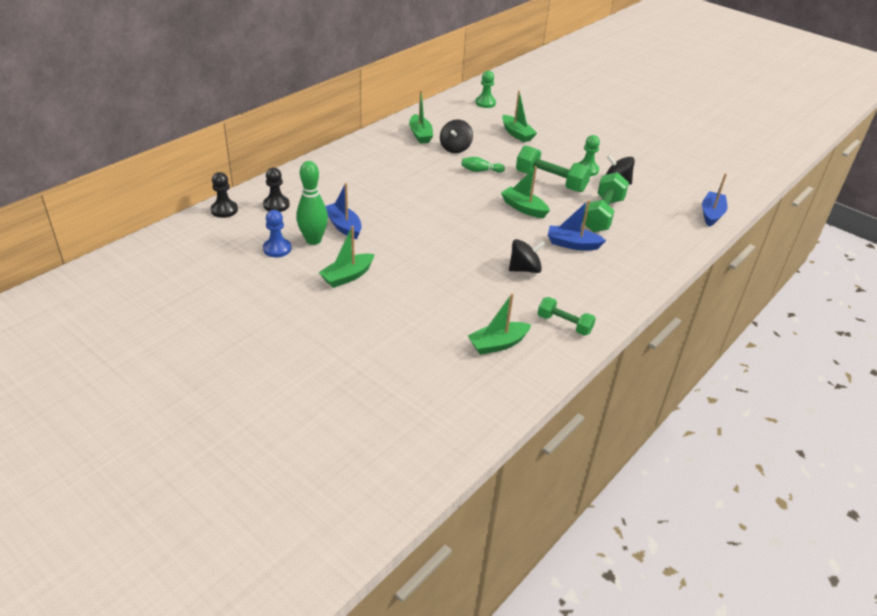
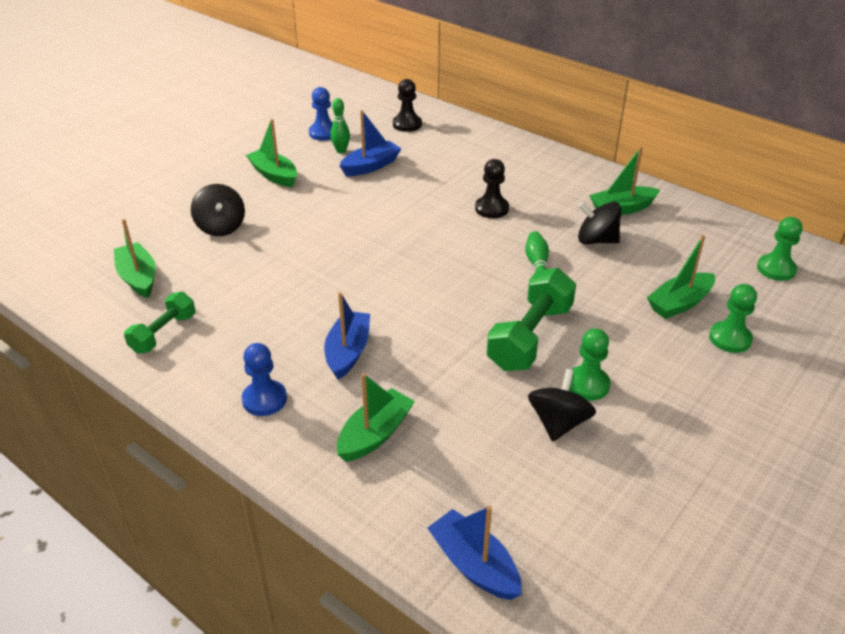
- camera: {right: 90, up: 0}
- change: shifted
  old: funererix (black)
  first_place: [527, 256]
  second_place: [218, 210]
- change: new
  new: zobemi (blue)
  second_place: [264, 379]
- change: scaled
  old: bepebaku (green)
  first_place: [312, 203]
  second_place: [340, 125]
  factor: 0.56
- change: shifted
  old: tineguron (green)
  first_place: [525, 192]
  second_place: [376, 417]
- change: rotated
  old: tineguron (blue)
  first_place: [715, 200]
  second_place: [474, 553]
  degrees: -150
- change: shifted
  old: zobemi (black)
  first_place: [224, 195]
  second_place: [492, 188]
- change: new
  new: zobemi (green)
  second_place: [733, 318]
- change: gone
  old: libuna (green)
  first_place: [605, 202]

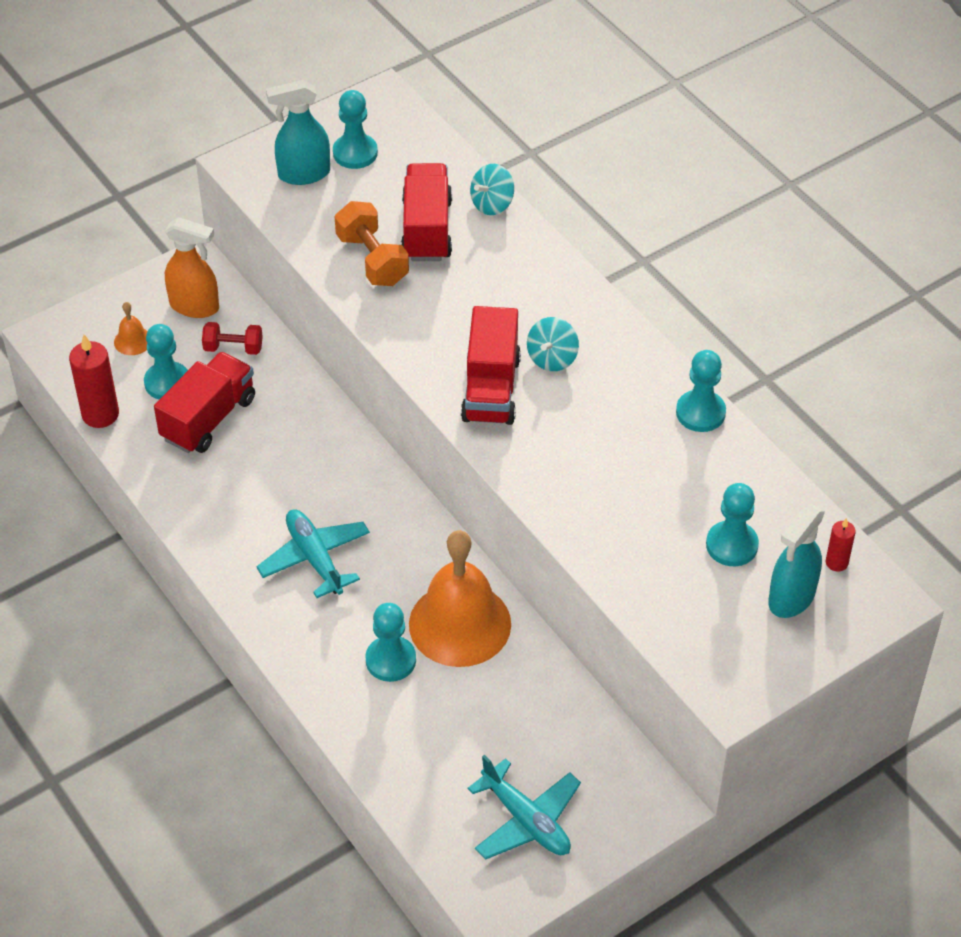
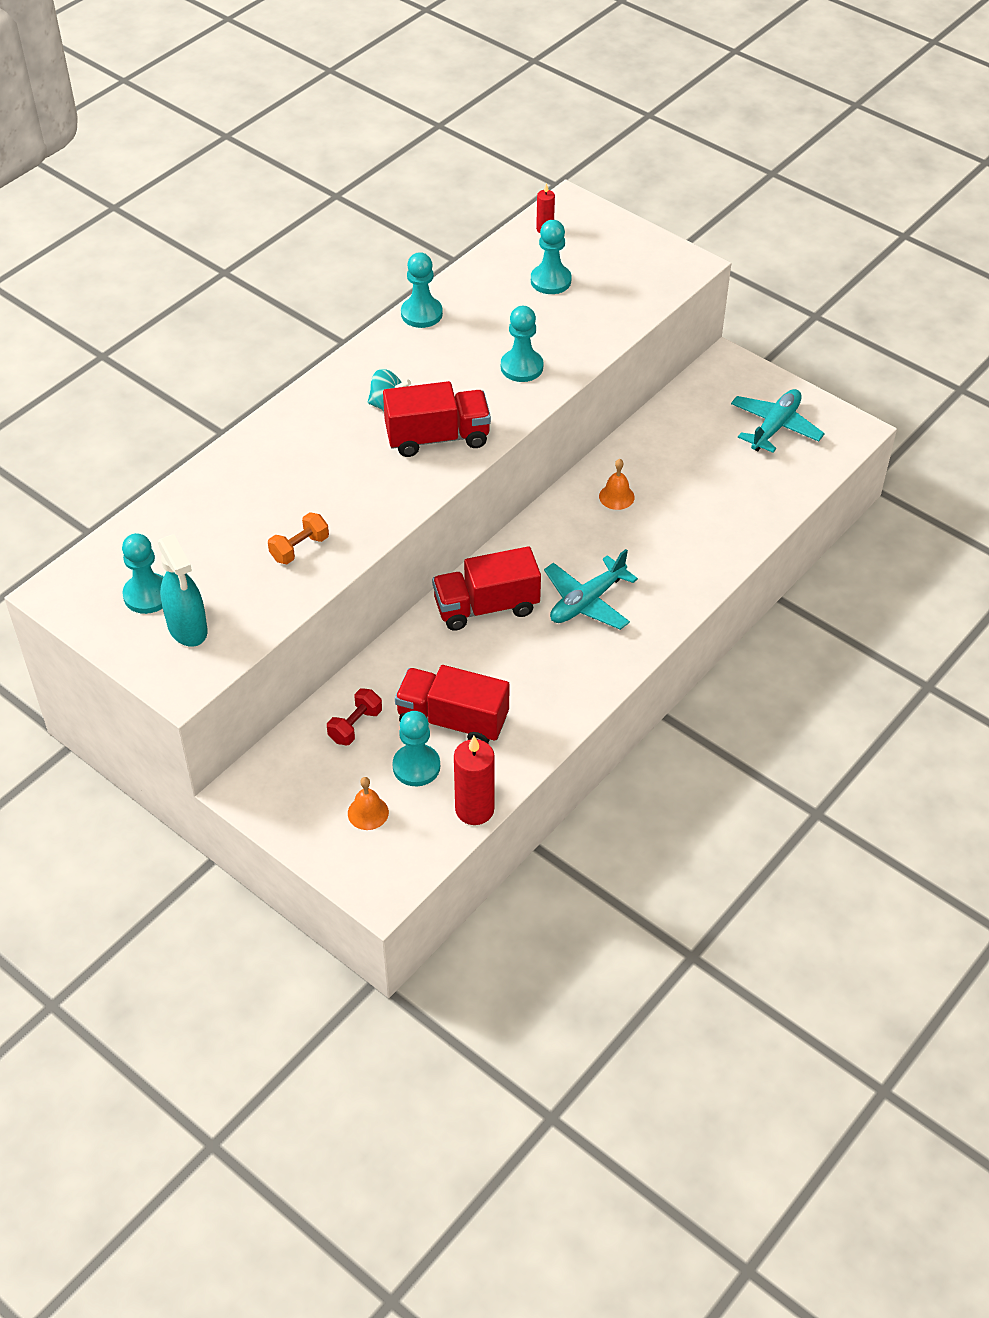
- camera: {right: -105, up: 0}
- change: scaled
  old: libuna (orange)
  first_place: [372, 243]
  second_place: [298, 538]
  factor: 0.66
- change: rotated
  old: libuna (red)
  first_place: [232, 338]
  second_place: [354, 716]
  degrees: 45
- change: shifted
  old: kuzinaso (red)
  first_place: [426, 212]
  second_place: [486, 588]
- change: shifted
  old: zobemi (turquoise)
  first_place: [390, 642]
  second_place: [522, 344]
- change: scaled
  old: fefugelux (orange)
  first_place: [460, 598]
  second_place: [617, 484]
  factor: 0.41
- change: gone
  old: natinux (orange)
  first_place: [192, 267]
- change: gone
  old: funererix (turquoise)
  first_place: [492, 189]
- change: gone
  old: natinux (turquoise)
  first_place: [796, 561]

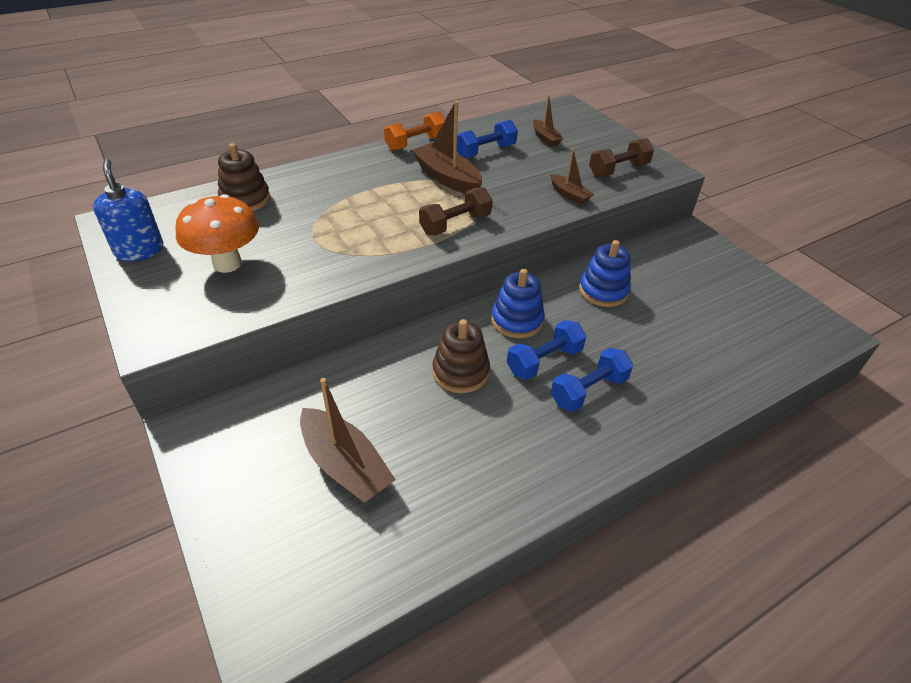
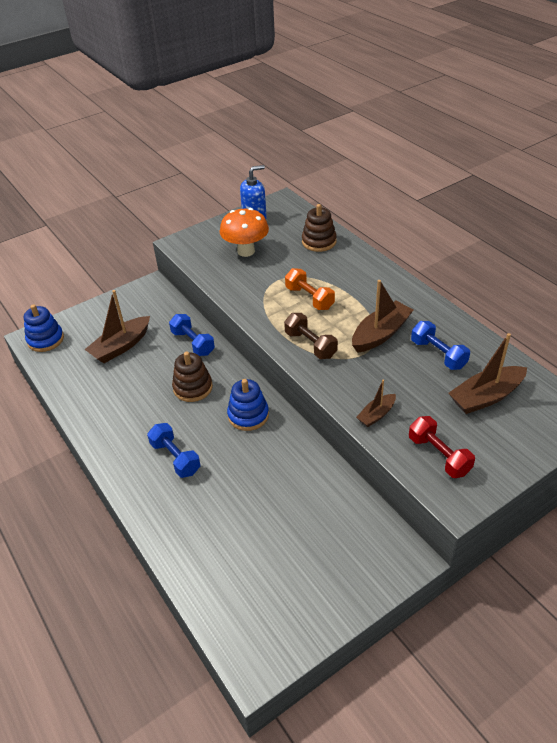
- camera: {right: 90, up: 0}
- change: shifted
  old: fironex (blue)
  first_place: [605, 273]
  second_place: [44, 328]
- change: shifted
  old: libuna (blue)
  first_place: [546, 350]
  second_place: [192, 335]
- change: shifted
  old: libuna (orange)
  first_place: [414, 131]
  second_place: [310, 289]
- change: repainted
  old: libuna (brown)
  new: libuna (red)
  first_place: [621, 157]
  second_place: [442, 447]
- change: scaled
  old: tineguron (brown)
  first_place: [548, 121]
  second_place: [488, 373]
  factor: 1.77

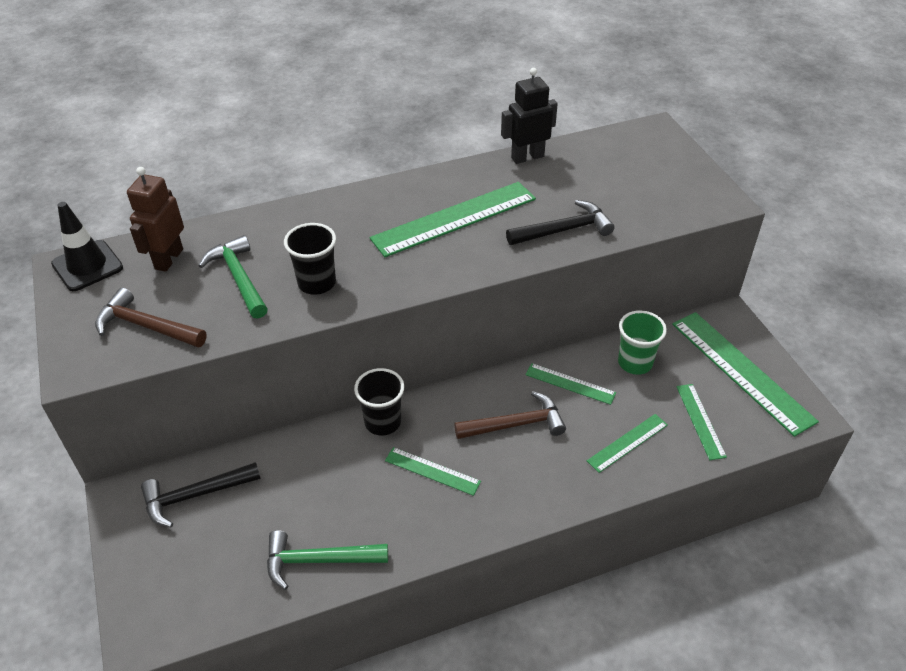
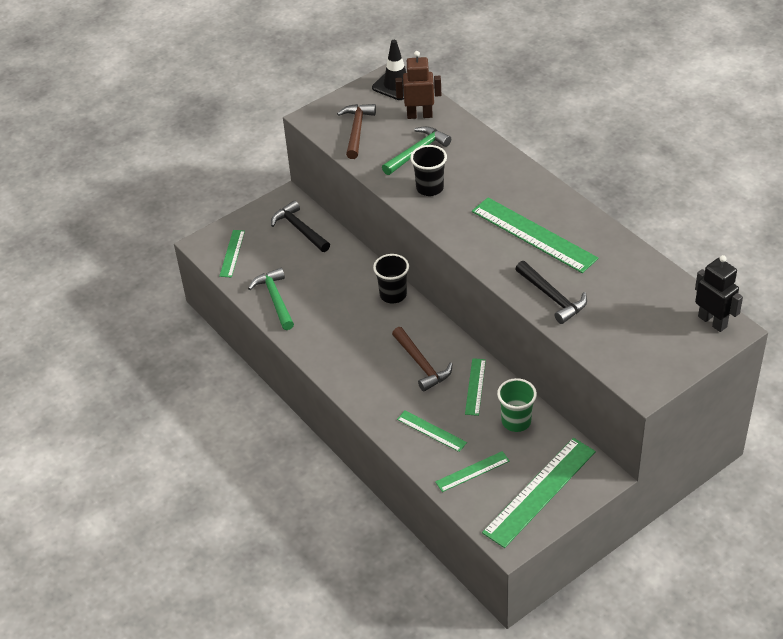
- camera: {right: 75, up: 0}
- change: shifted
  old: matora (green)
  first_place: [433, 471]
  second_place: [232, 253]
- change: shifted
  old: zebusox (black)
  first_place: [529, 116]
  second_place: [719, 293]

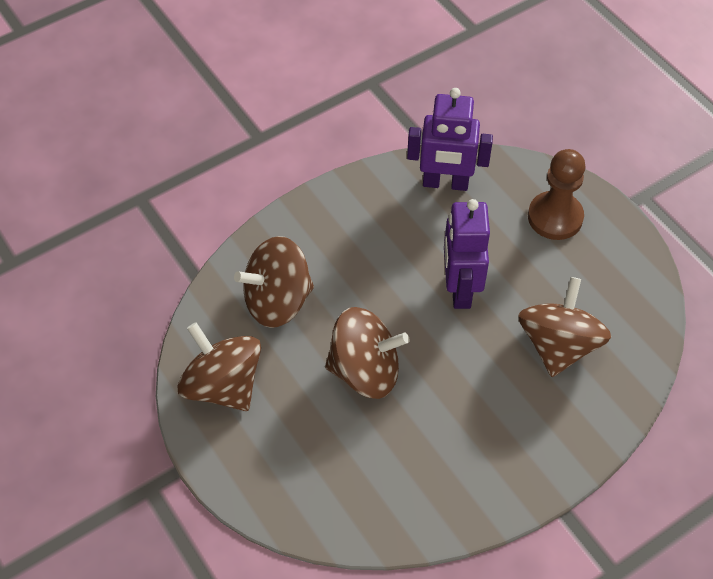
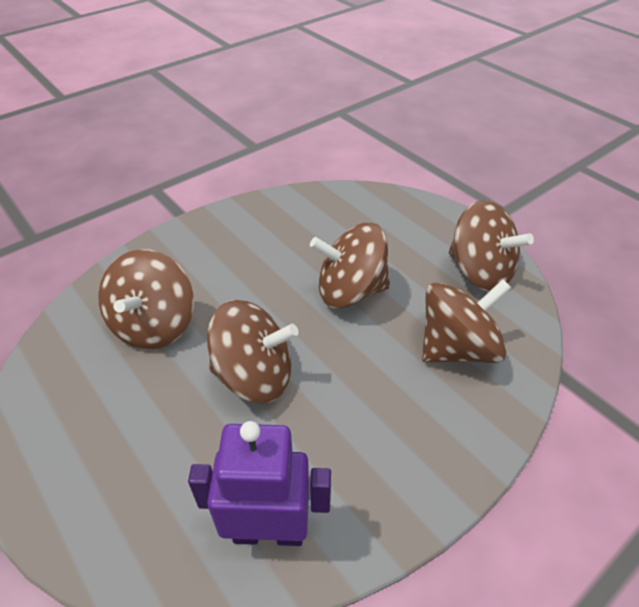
- camera: {right: 175, up: -10}
- change: swapped
  old: zebusox (purple)
  new: funererix (brown)
  first_place: [467, 254]
  second_place: [252, 352]
- change: gone
  old: zobemi (brown)
  first_place: [556, 194]

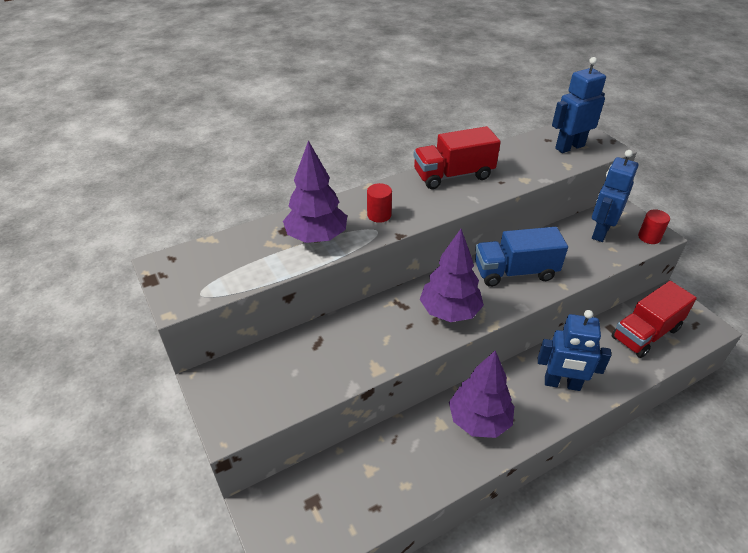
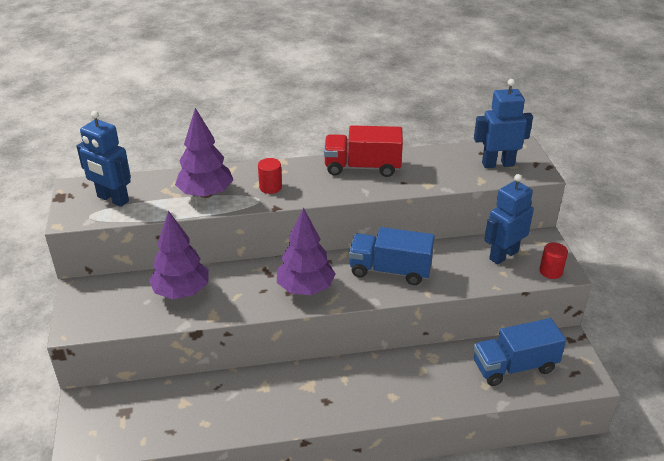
- camera: {right: 20, up: -5}
- change: shifted
  old: zebusox (blue)
  first_place: [574, 350]
  second_place: [104, 159]
- change: shifted
  old: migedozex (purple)
  first_place: [481, 394]
  second_place: [179, 255]
- change: repainted
  old: kuzinaso (red)
  new: kuzinaso (blue)
  first_place: [654, 319]
  second_place: [520, 352]

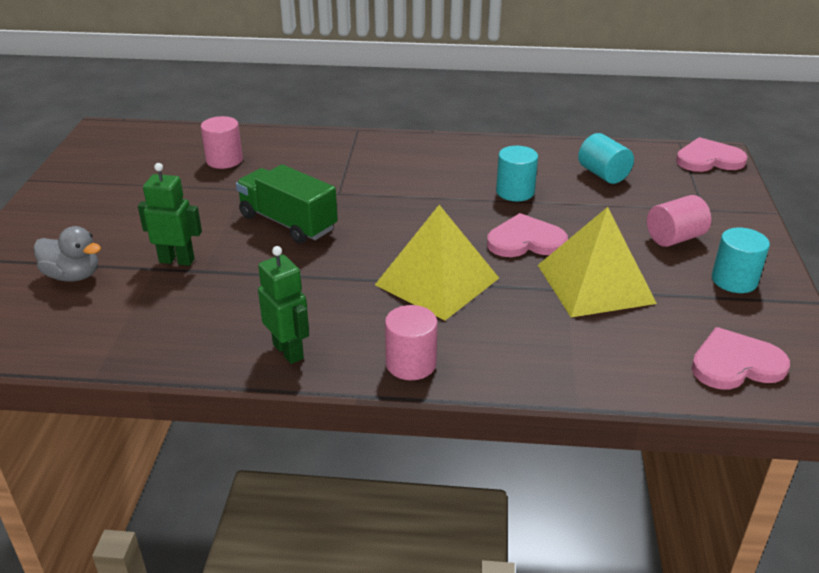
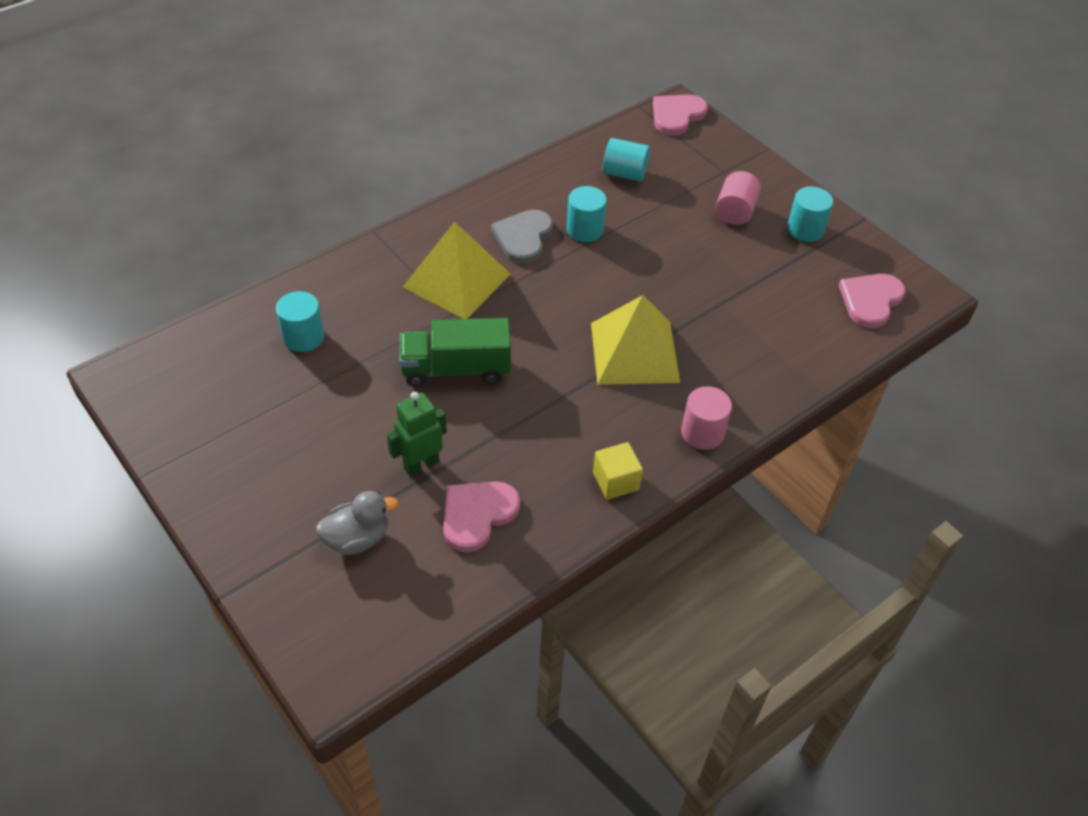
- camera: {right: -45, up: 15}
- change: repainted
  old: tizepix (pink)
  new: tizepix (turquoise)
  first_place: [222, 142]
  second_place: [300, 321]
- change: shifted
  old: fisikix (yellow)
  first_place: [597, 262]
  second_place: [457, 270]
- change: shifted
  old: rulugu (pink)
  first_place: [527, 235]
  second_place: [481, 516]
- change: new
  new: rulugu (grey)
  second_place: [522, 237]
- change: swapped
  old: zebusox (green)
  new: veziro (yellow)
  first_place: [283, 305]
  second_place: [618, 471]

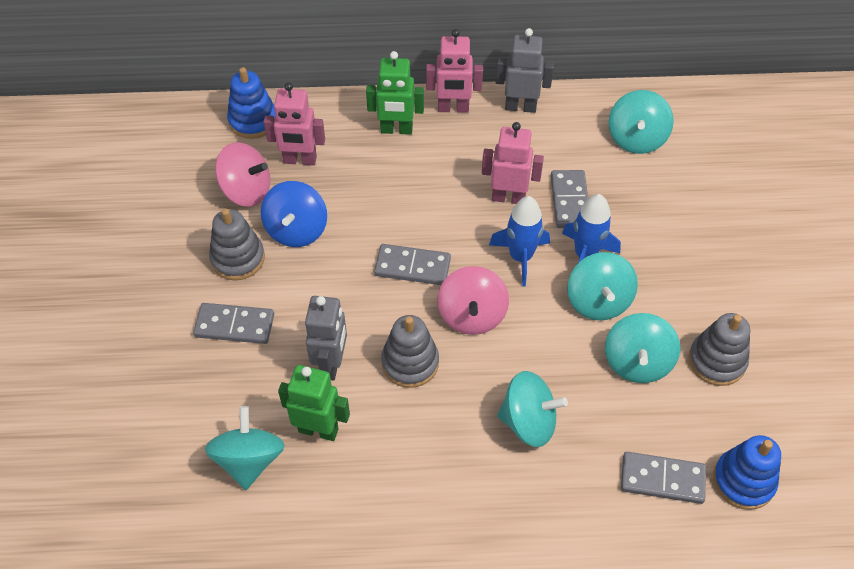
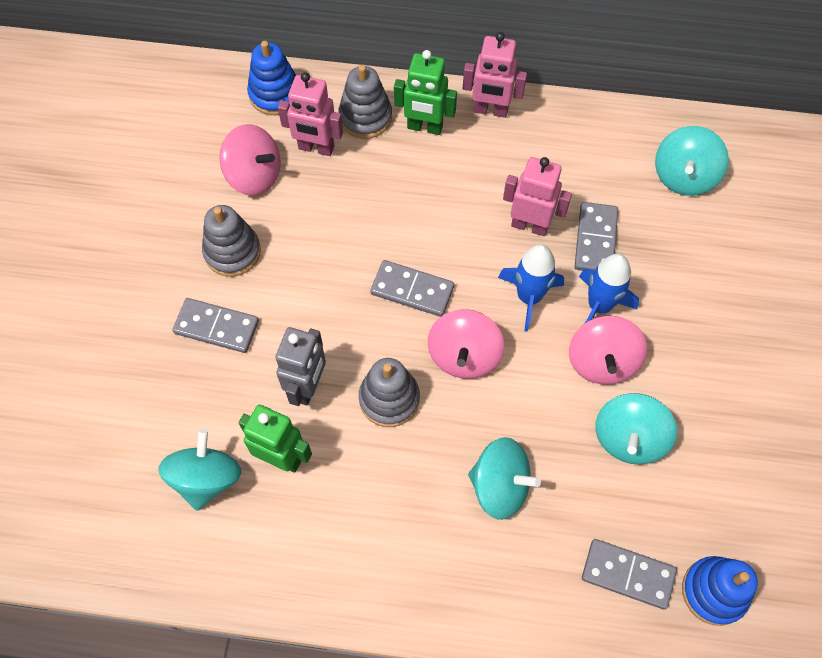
- camera: {right: 10, up: 10}
- change: shifted
  old: fironex (grey)
  first_place: [719, 349]
  second_place: [365, 101]
- change: repainted
  old: funererix (turquoise)
  new: funererix (pink)
  first_place: [602, 286]
  second_place: [608, 350]
- change: gone
  old: funererix (blue)
  first_place: [294, 214]
- change: gone
  old: zebusox (grey)
  first_place: [525, 70]

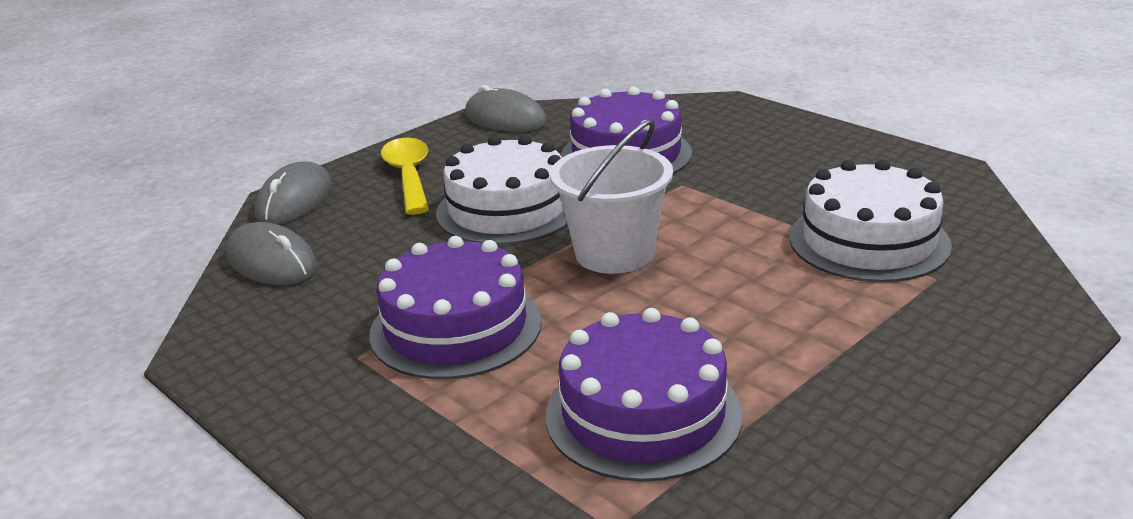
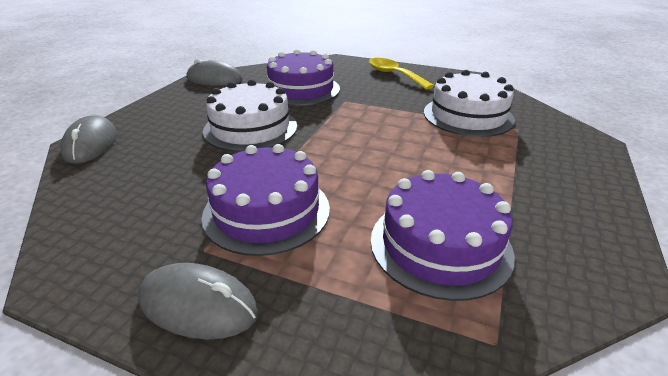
- camera: {right: -25, up: 5}
- change: shifted
  old: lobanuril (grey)
  first_place: [271, 253]
  second_place: [198, 301]
- change: shifted
  old: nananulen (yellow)
  first_place: [405, 176]
  second_place: [401, 74]
- change: gone
  old: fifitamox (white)
  first_place: [611, 196]

